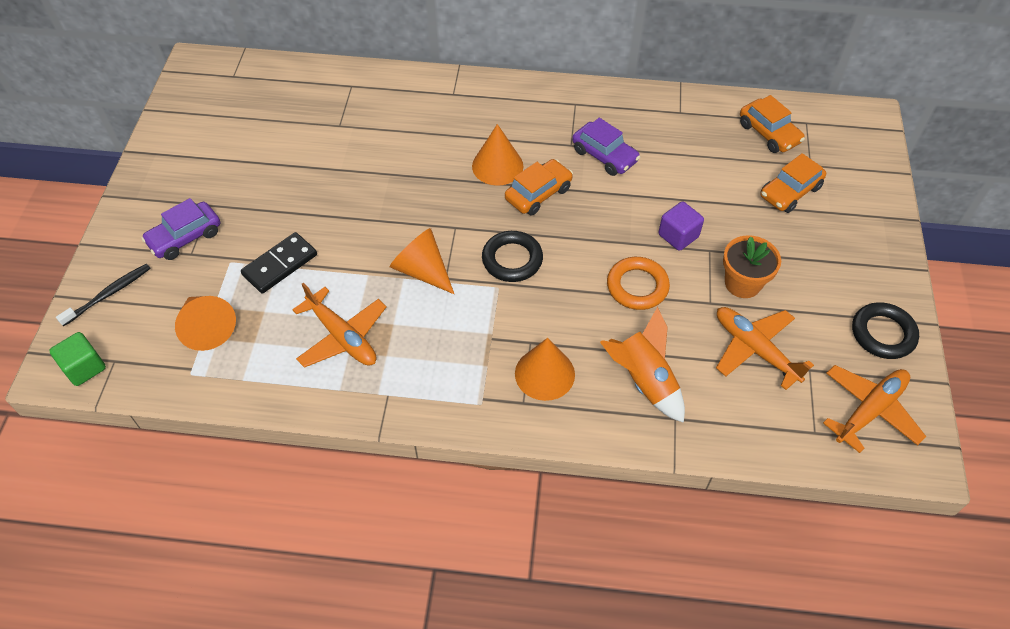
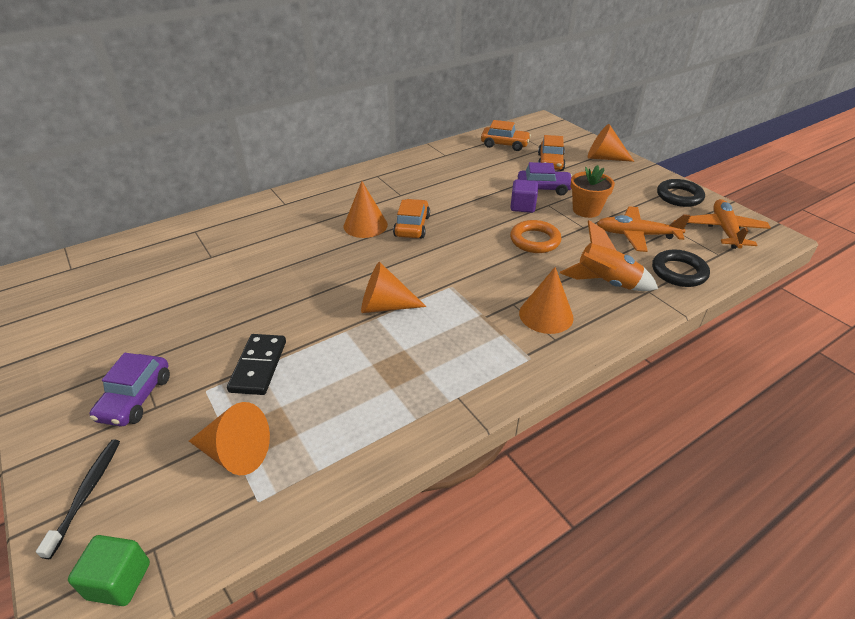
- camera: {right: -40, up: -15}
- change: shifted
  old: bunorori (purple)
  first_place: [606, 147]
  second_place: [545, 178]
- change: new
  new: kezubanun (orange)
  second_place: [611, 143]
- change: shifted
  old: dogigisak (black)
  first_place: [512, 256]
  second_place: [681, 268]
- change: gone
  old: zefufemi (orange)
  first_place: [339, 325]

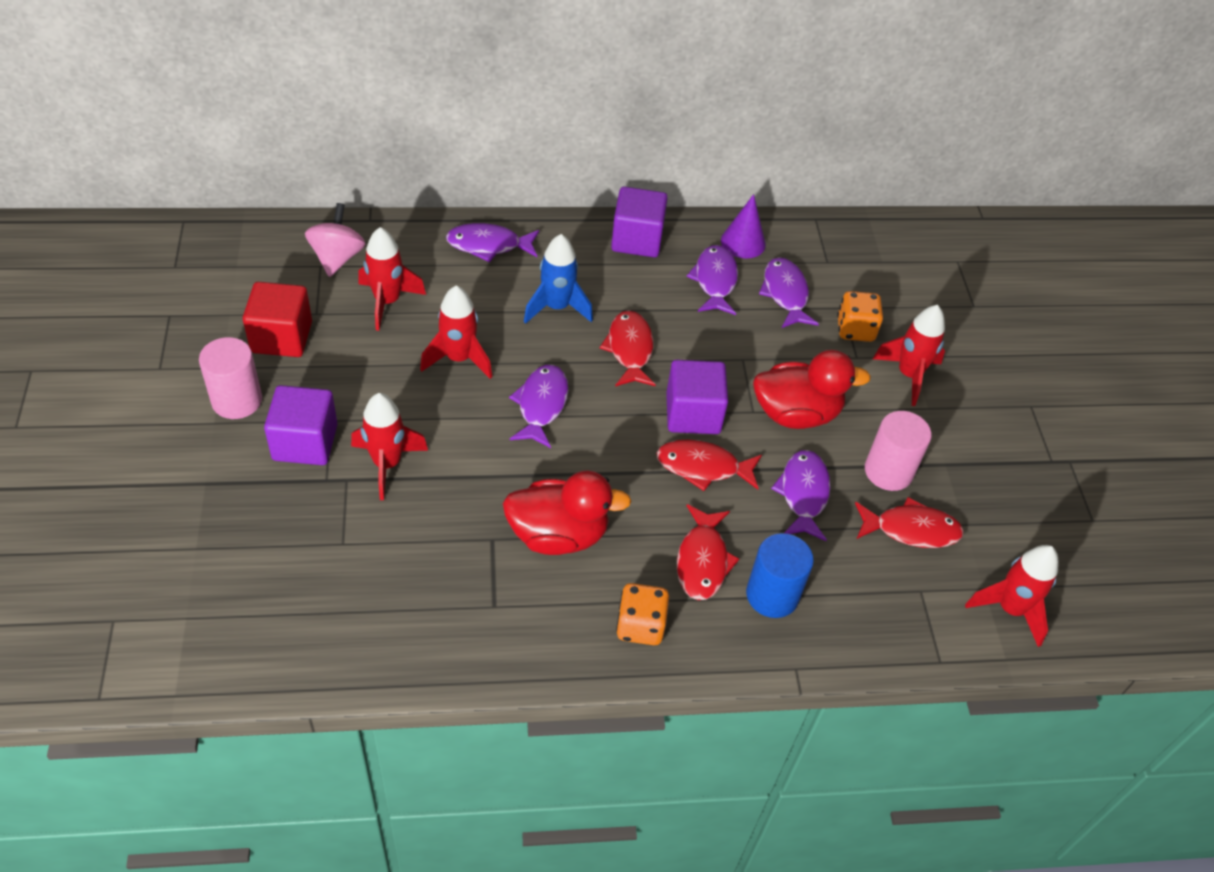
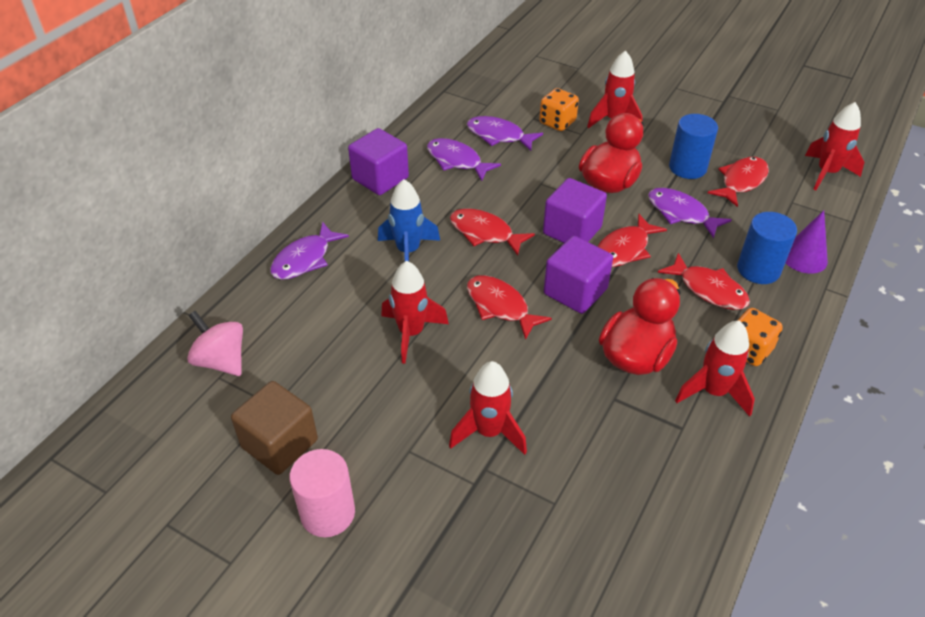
- camera: {right: -50, up: -5}
- change: repainted
  old: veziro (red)
  new: veziro (brown)
  first_place: [277, 319]
  second_place: [274, 428]
- change: repainted
  old: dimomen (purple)
  new: dimomen (red)
  first_place: [538, 406]
  second_place: [509, 307]
- change: shifted
  old: veziro (purple)
  first_place: [300, 425]
  second_place: [578, 275]
- change: repainted
  old: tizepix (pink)
  new: tizepix (blue)
  first_place: [898, 451]
  second_place: [693, 146]
- change: shifted
  old: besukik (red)
  first_place: [392, 279]
  second_place: [715, 368]
- change: shifted
  old: kezubanun (purple)
  first_place: [743, 226]
  second_place: [807, 242]

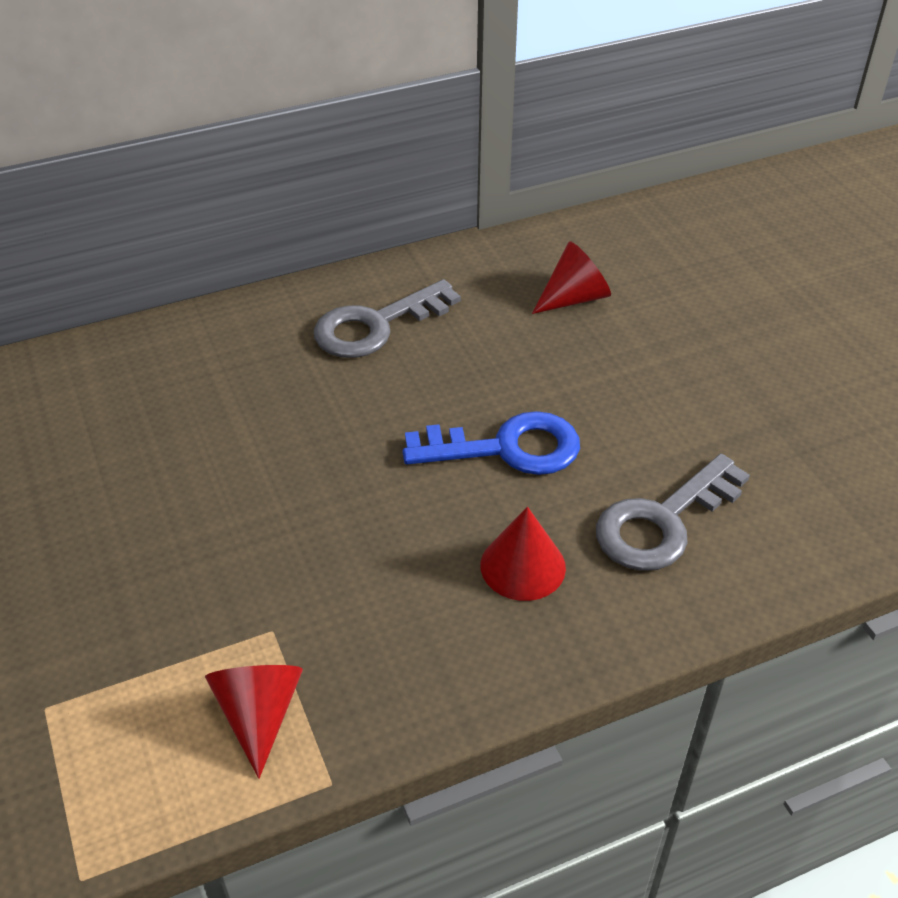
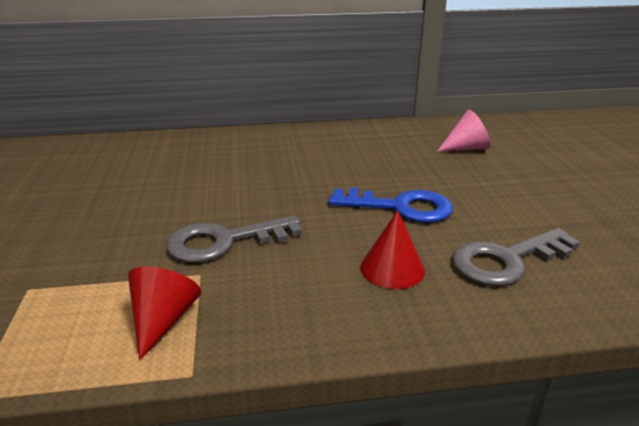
- camera: {right: 15, up: -15}
- change: shifted
  old: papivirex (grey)
  first_place: [387, 318]
  second_place: [234, 239]
- change: repainted
  old: kezubanun (red)
  new: kezubanun (pink)
  first_place: [571, 277]
  second_place: [463, 131]

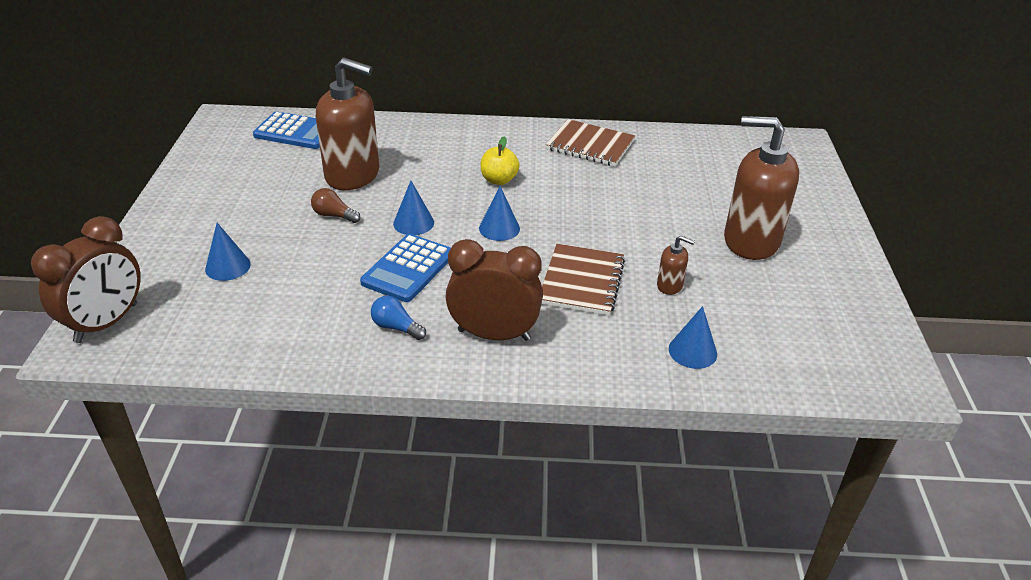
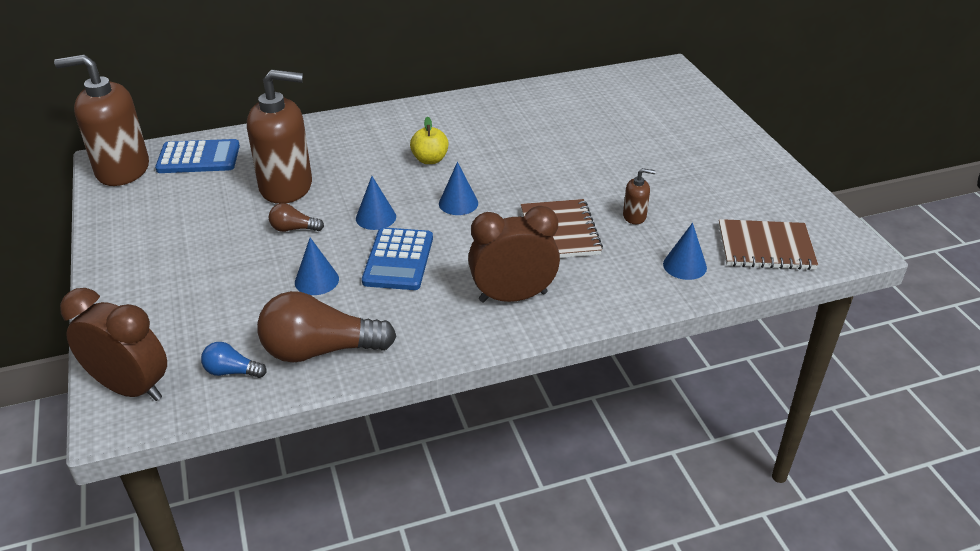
- camera: {right: -20, up: 0}
- change: shifted
  old: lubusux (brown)
  first_place: [761, 188]
  second_place: [101, 120]
- change: rotated
  old: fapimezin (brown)
  first_place: [86, 279]
  second_place: [113, 344]
  degrees: -75
- change: shifted
  old: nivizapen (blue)
  first_place: [398, 318]
  second_place: [234, 360]
- change: new
  new: nivizapen (brown)
  second_place: [327, 327]
- change: shifted
  old: kezubanun (blue)
  first_place: [228, 252]
  second_place: [317, 266]
- change: shifted
  old: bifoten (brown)
  first_place: [590, 142]
  second_place: [768, 244]

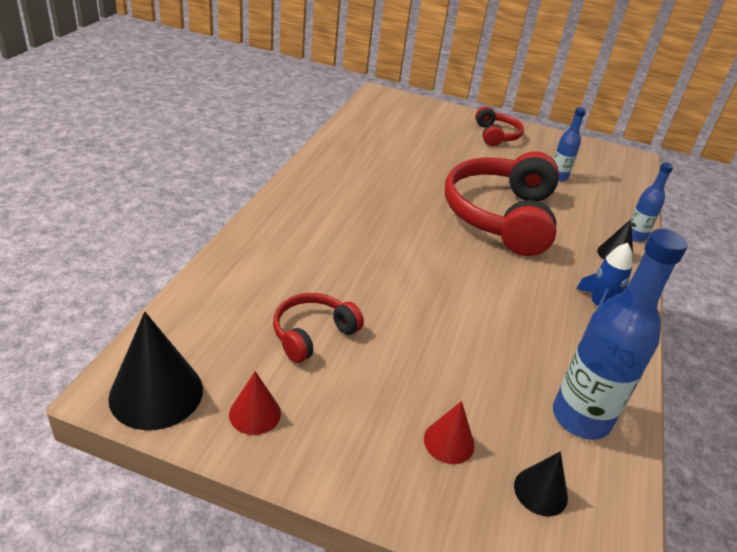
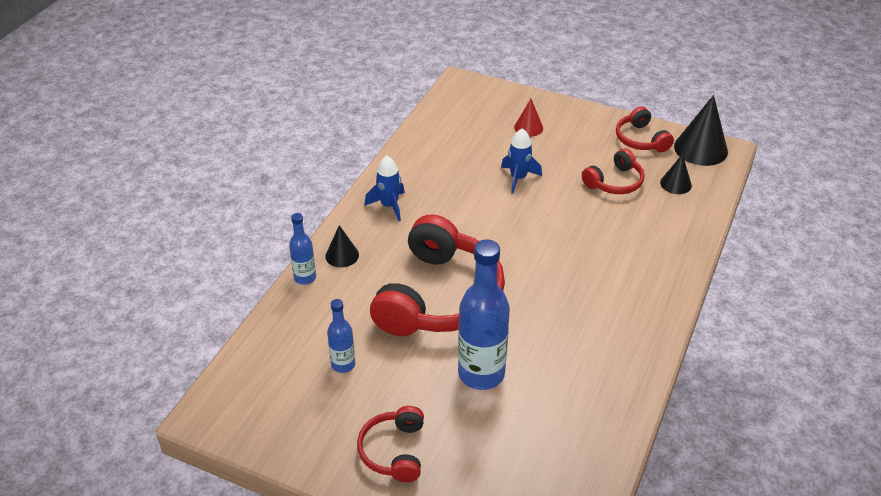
- camera: {right: -170, up: 5}
- change: shifted
  old: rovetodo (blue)
  first_place: [620, 334]
  second_place: [484, 315]
- change: new
  new: besukik (blue)
  second_place: [521, 161]
- change: swapped
  old: kezubanun (red)
  new: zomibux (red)
  first_place: [255, 403]
  second_place: [645, 129]
- change: shifted
  old: kezubanun (black)
  first_place: [541, 483]
  second_place: [676, 174]

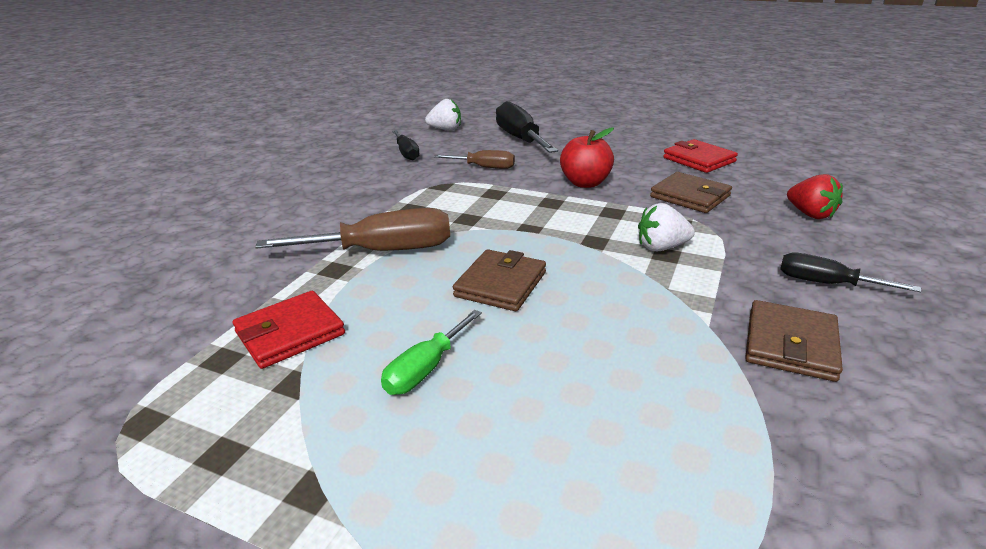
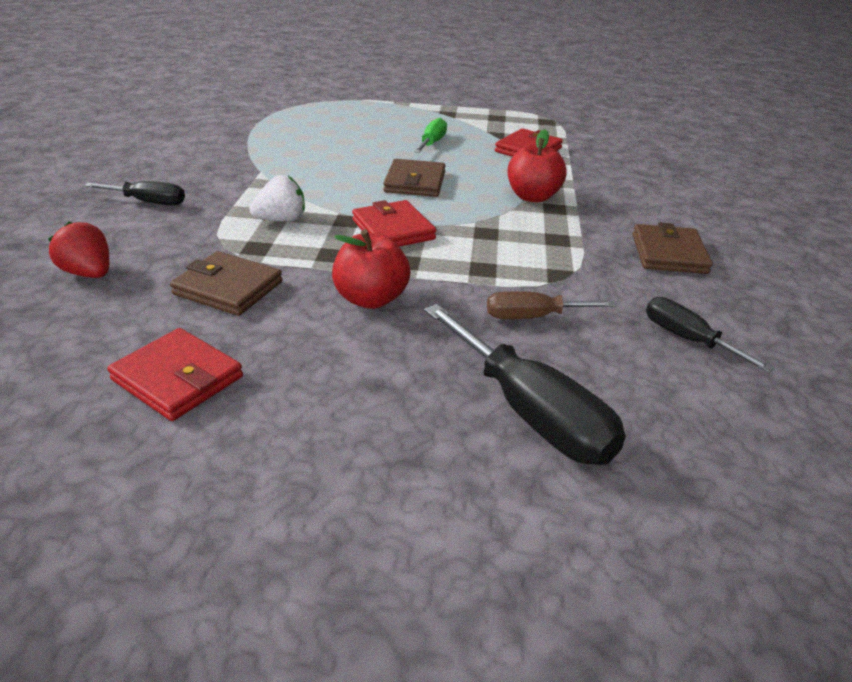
- camera: {right: 160, up: 5}
- change: new
  new: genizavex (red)
  second_place: [394, 223]
- change: swapped
  old: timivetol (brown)
  new: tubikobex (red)
  first_place: [352, 229]
  second_place: [537, 166]
- change: shifted
  old: genizavex (brown)
  first_place: [794, 341]
  second_place: [673, 248]
- change: gone
  old: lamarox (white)
  first_place: [443, 114]

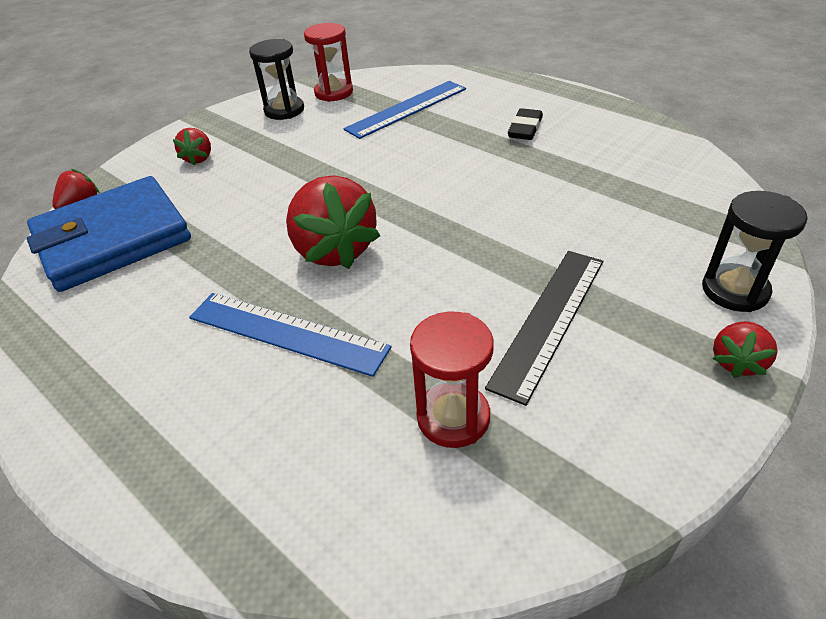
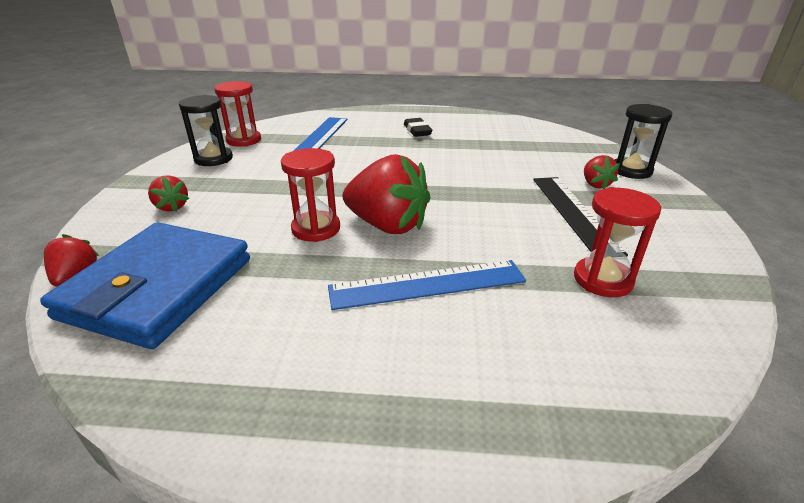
- camera: {right: -40, up: -10}
- change: new
  new: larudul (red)
  second_place: [310, 195]
- change: shifted
  old: lamarox (red)
  first_place: [745, 349]
  second_place: [602, 172]

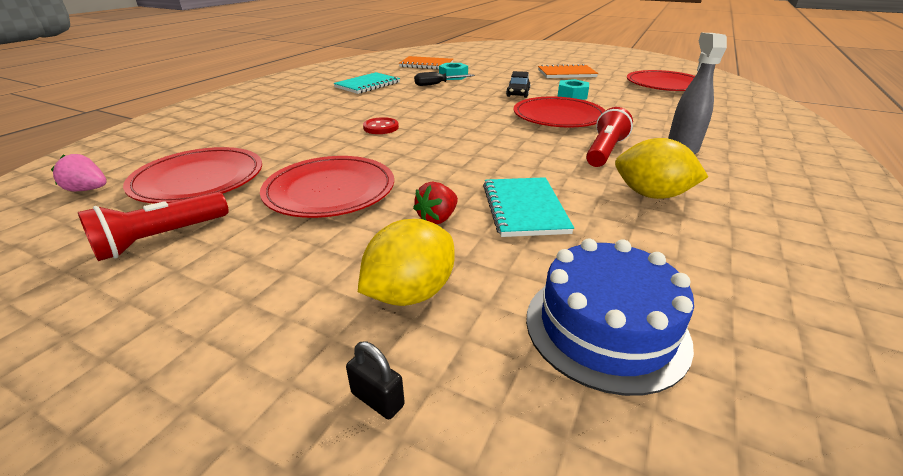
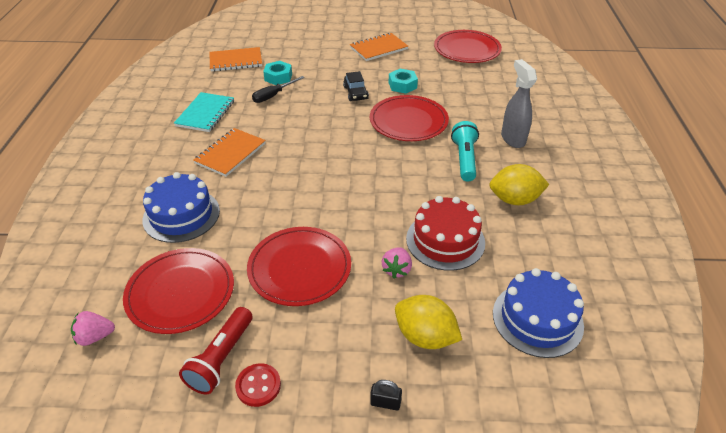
- camera: {right: -25, up: 10}
- change: new
  new: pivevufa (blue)
  second_place: [181, 207]
- change: new
  new: bifoten (orange)
  second_place: [229, 152]
- change: shifted
  old: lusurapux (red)
  first_place: [381, 125]
  second_place: [258, 385]
- change: shifted
  old: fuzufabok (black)
  first_place: [375, 380]
  second_place: [386, 395]
- change: repainted
  old: lamarox (red)
  new: lamarox (pink)
  first_place: [435, 203]
  second_place: [397, 263]
- change: rotated
  old: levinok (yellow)
  first_place: [406, 262]
  second_place: [428, 322]
  degrees: -75
- change: swapped
  old: bifoten (turquoise)
  new: pivevufa (red)
  first_place: [528, 207]
  second_place: [445, 233]
- change: repainted
  old: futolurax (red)
  new: futolurax (turquoise)
  first_place: [609, 137]
  second_place: [465, 151]

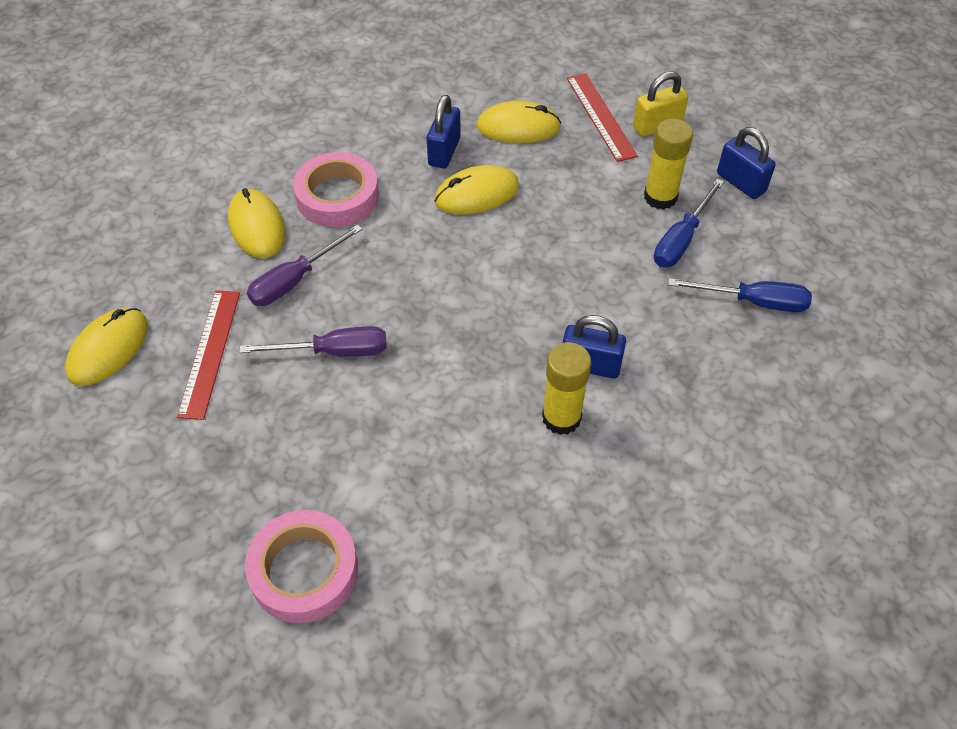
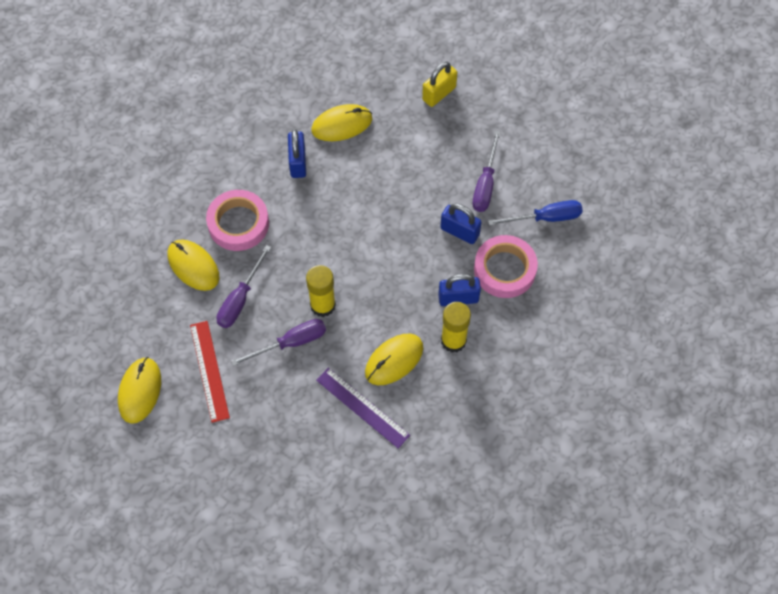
- camera: {right: -20, up: 10}
- change: shifted
  old: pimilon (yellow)
  first_place: [668, 164]
  second_place: [321, 291]
- change: new
  new: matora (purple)
  second_place: [363, 408]
- change: shifted
  old: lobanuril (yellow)
  first_place: [476, 189]
  second_place: [394, 359]
- change: shifted
  old: fuzufabok (blue)
  first_place: [746, 163]
  second_place: [461, 223]
- change: repainted
  old: timivetol (blue)
  new: timivetol (purple)
  first_place: [689, 223]
  second_place: [486, 171]
- change: shifted
  old: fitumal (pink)
  first_place: [301, 566]
  second_place: [506, 266]
- change: gone
  old: matora (red)
  first_place: [602, 117]

